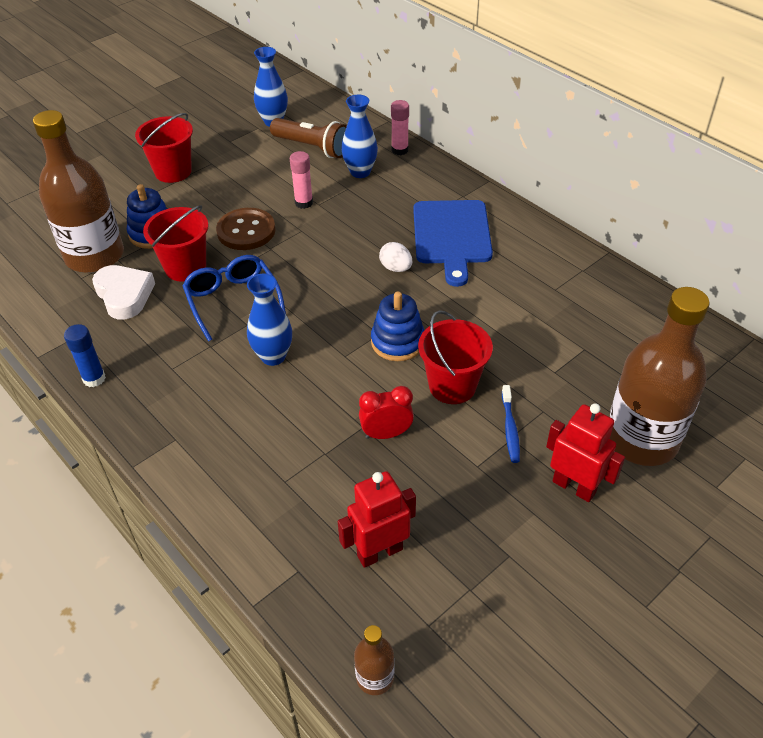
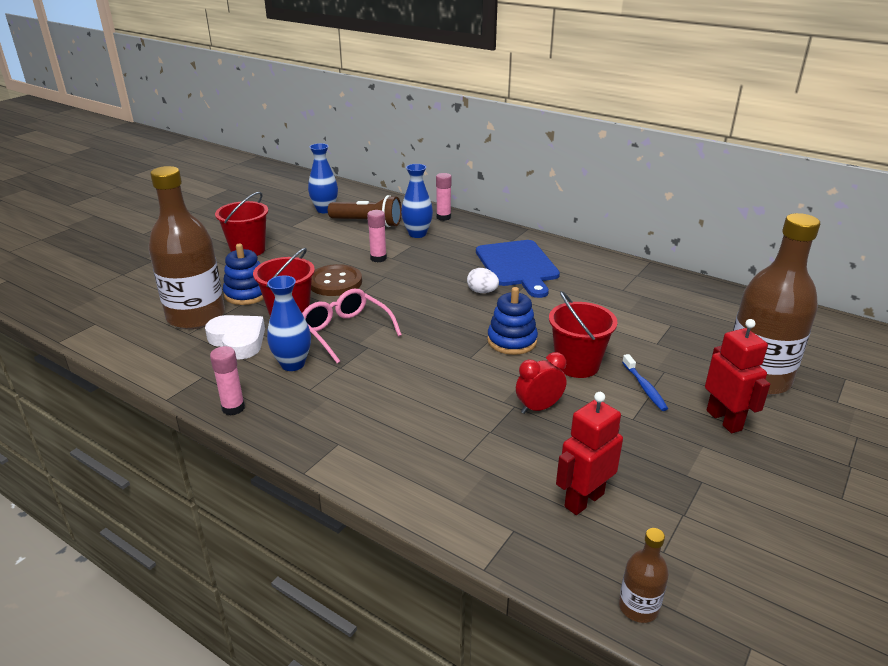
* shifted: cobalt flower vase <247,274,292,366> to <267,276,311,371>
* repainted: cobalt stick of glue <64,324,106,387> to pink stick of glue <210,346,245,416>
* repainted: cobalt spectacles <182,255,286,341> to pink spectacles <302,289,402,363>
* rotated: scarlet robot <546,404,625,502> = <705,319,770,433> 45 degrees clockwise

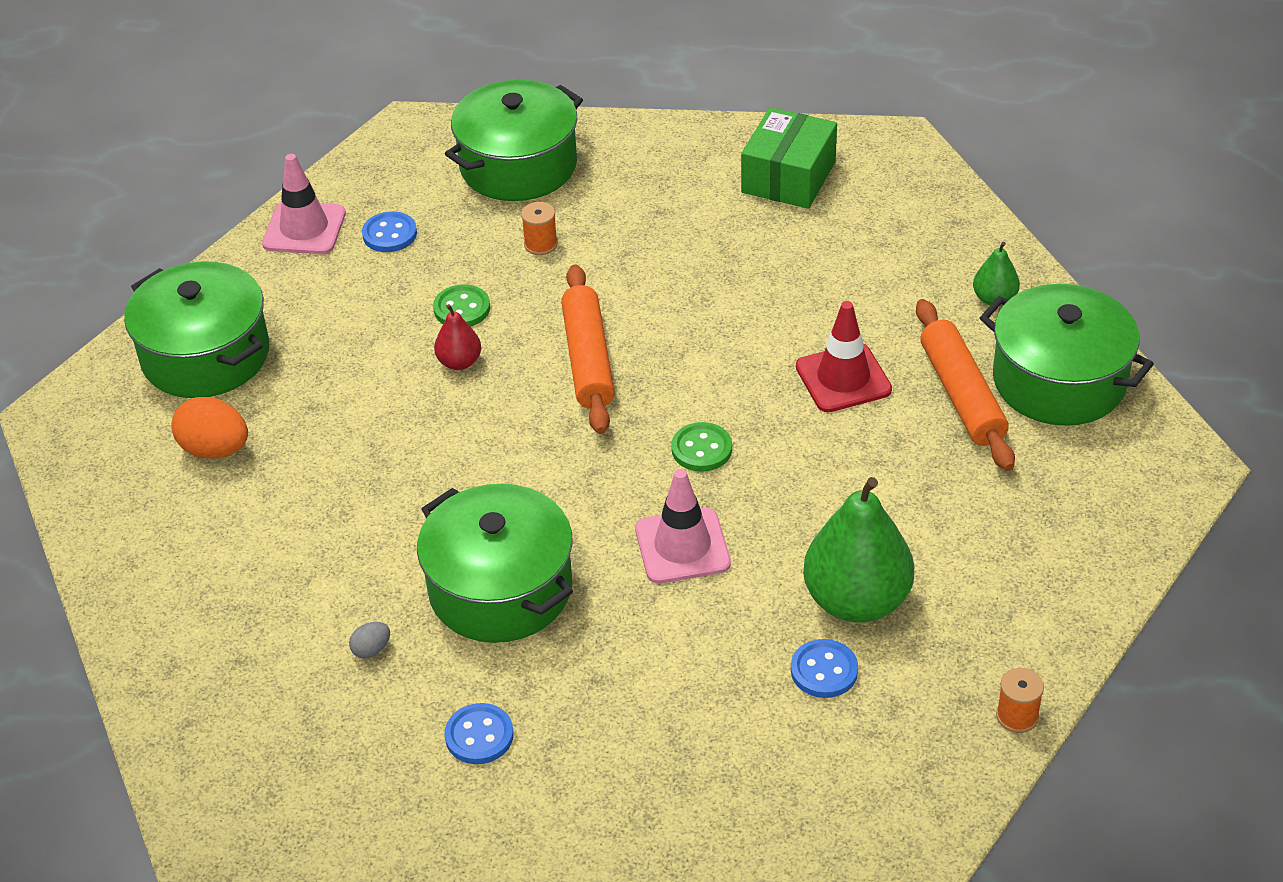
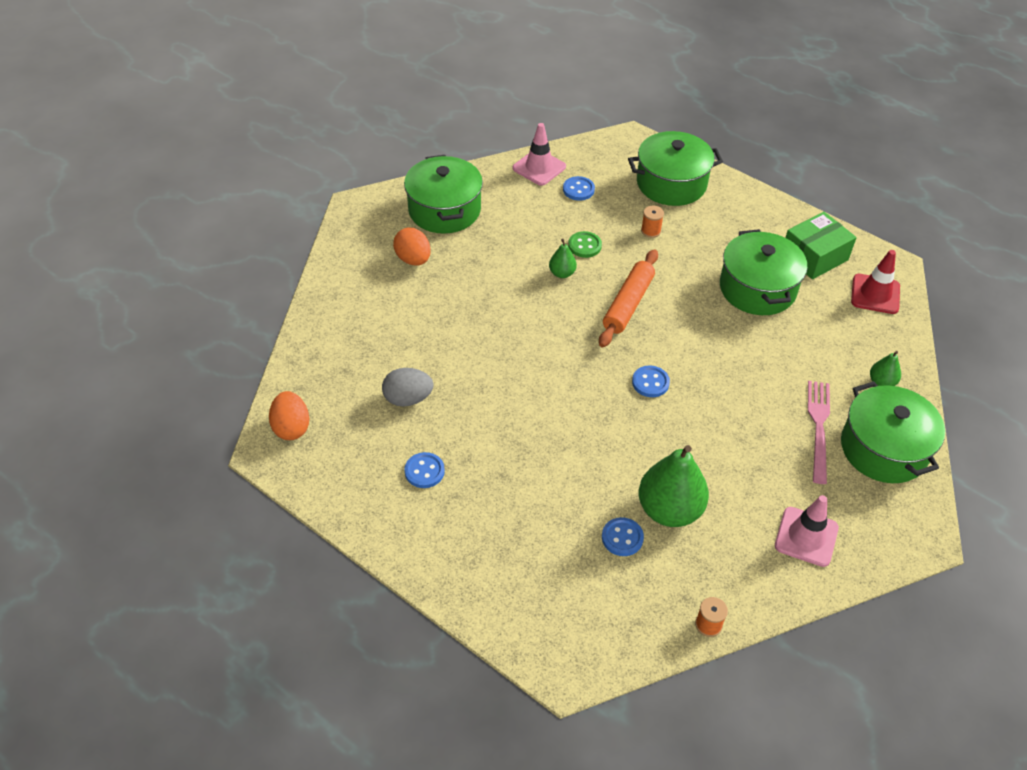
* new: orange-coloured egg shape <269,391,309,440>
* shifted: emerald pot <417,484,573,643> to <720,229,807,315>
* shifted: pink safety cone <635,469,731,584> to <775,495,839,567>
* shifted: scarlet safety cone <796,301,892,412> to <851,250,900,314>
* swapped: orange-coloured dough roller <916,299,1015,471> to pink table fork <808,381,830,484>
* repainted: scarlet pear fruit <434,304,481,370> to emerald pear fruit <549,239,577,278>
* repainted: emerald button <671,422,732,472> to cobalt button <632,365,670,397>
* scaled: ash-grey egg shape <349,622,390,659> = <382,368,434,407> x2.02

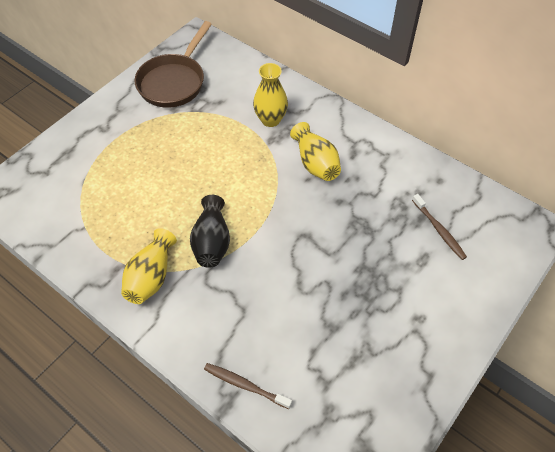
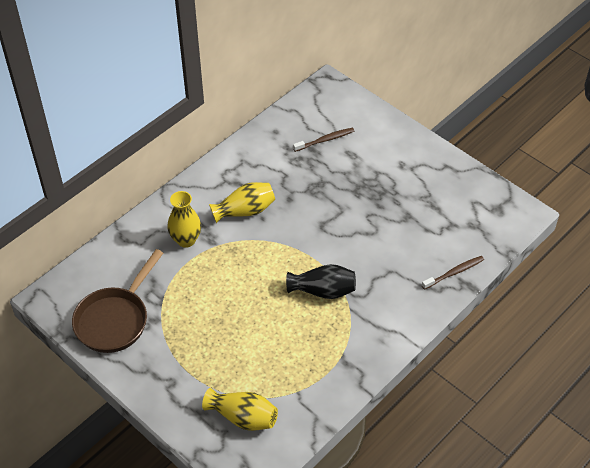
* shifted: golden flower vase <121,228,177,304> to <202,388,278,431>
* rotated: russet frying pan <134,21,212,108> = <72,249,163,353> 90 degrees clockwise
* rotated: russet tooth brush <204,363,292,409> = <422,256,484,290> 150 degrees counterclockwise

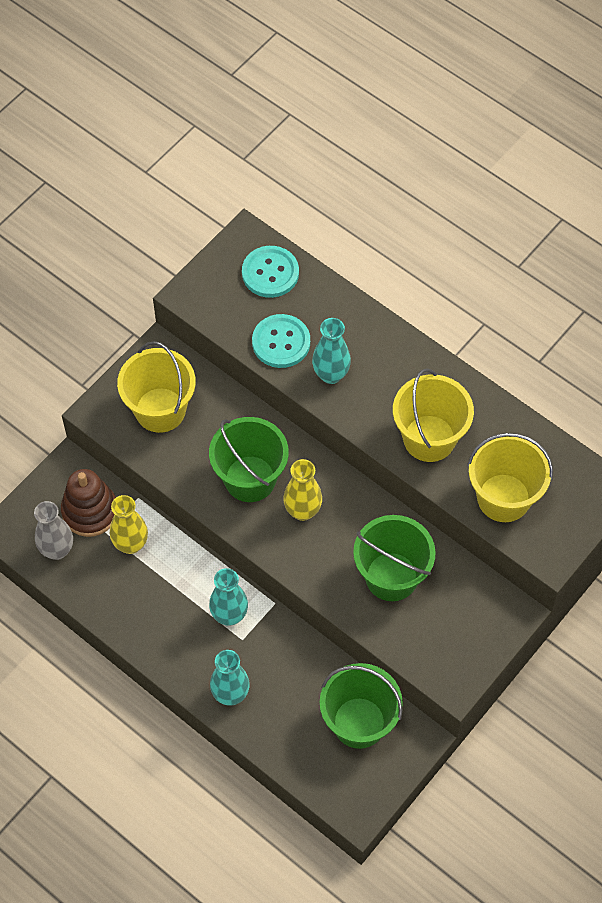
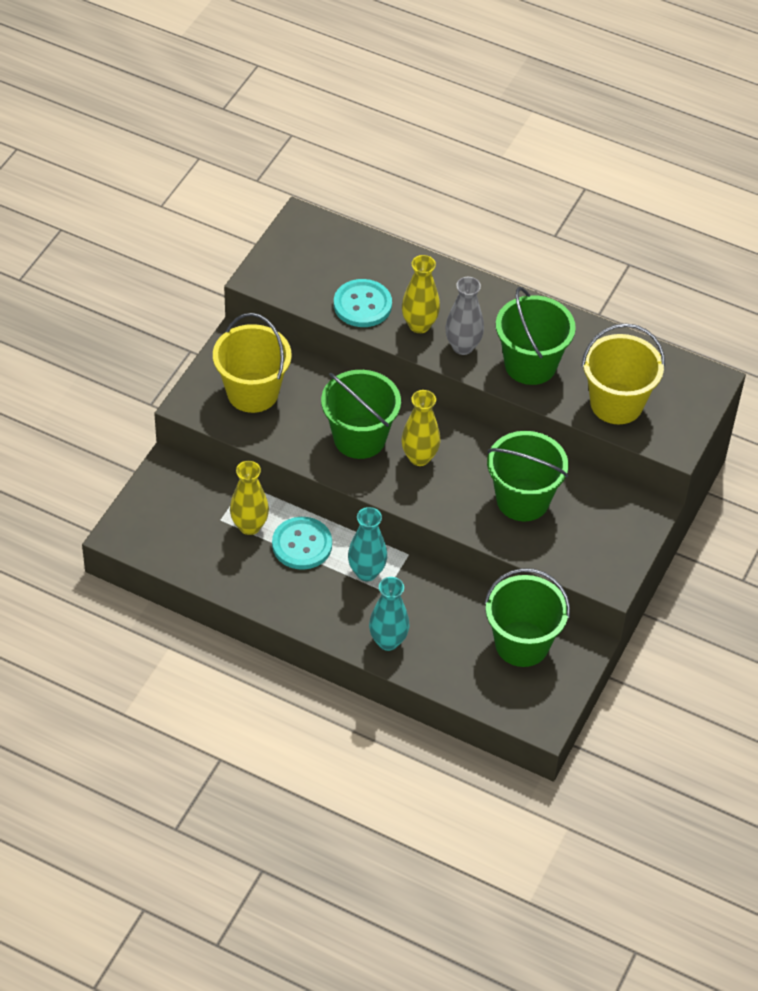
* gone: russet stacking toy <61,469,116,537>
* shifted: ash-grey flower vase <34,501,73,560> to <446,277,484,355>
* shifted: turquoise button <242,246,299,298> to <272,517,332,570>
* repainted: turquoise flower vase <312,318,351,384> to golden flower vase <402,255,440,333>
* repainted: golden pail <393,368,474,462> to emerald pail <496,287,576,385>

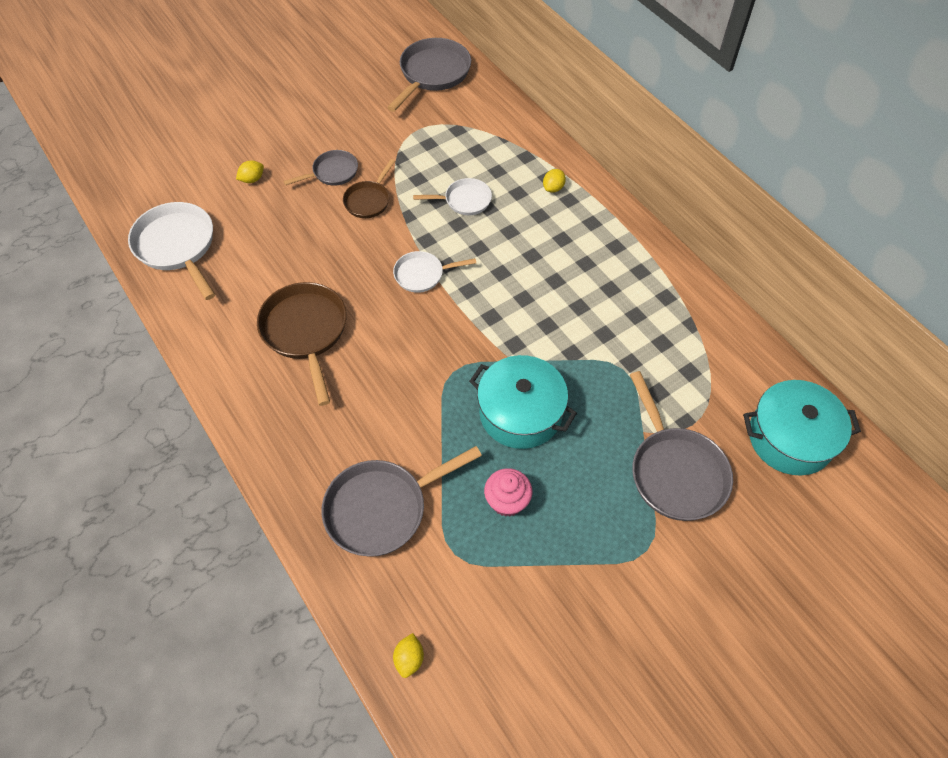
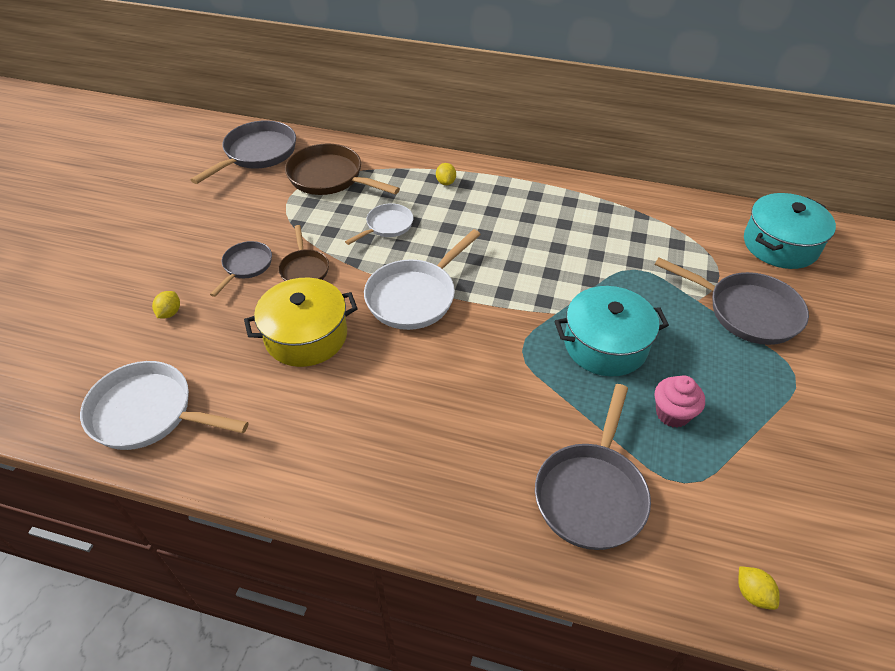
* new: golden pot <244,278,358,367>
* shifted: russet frying pan <257,282,347,406> to <285,144,400,195>
* rotated: ash-grey frying pan <387,38,471,112> = <191,120,296,184> 45 degrees clockwise
* scaled: white frying pan <393,251,476,293> = <364,229,481,330> x1.72

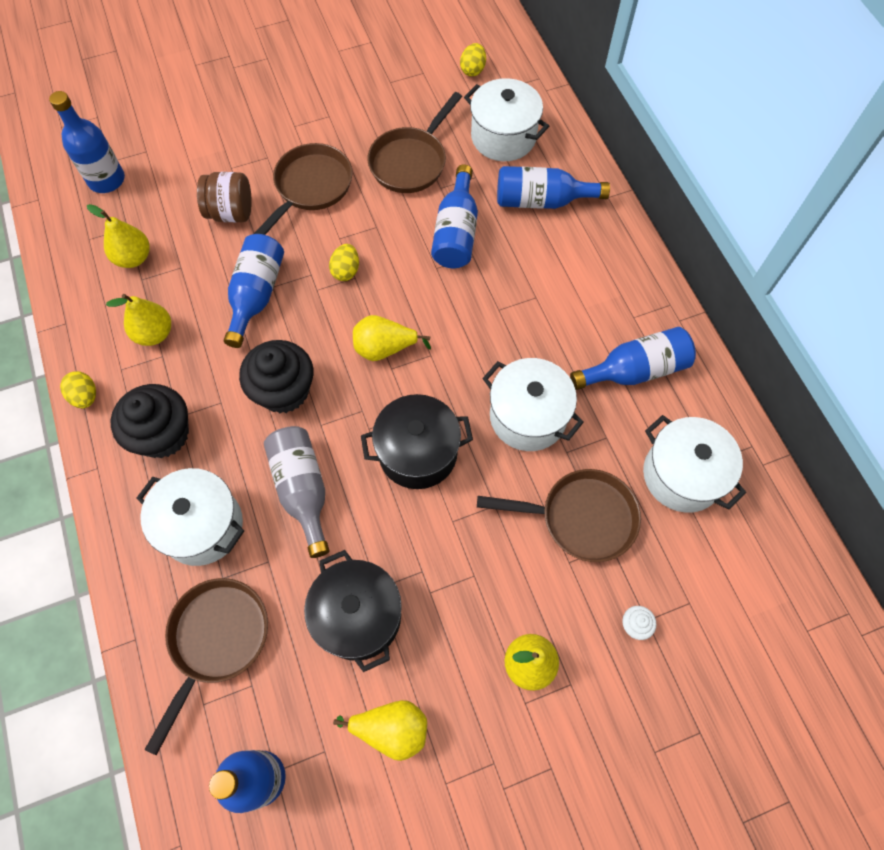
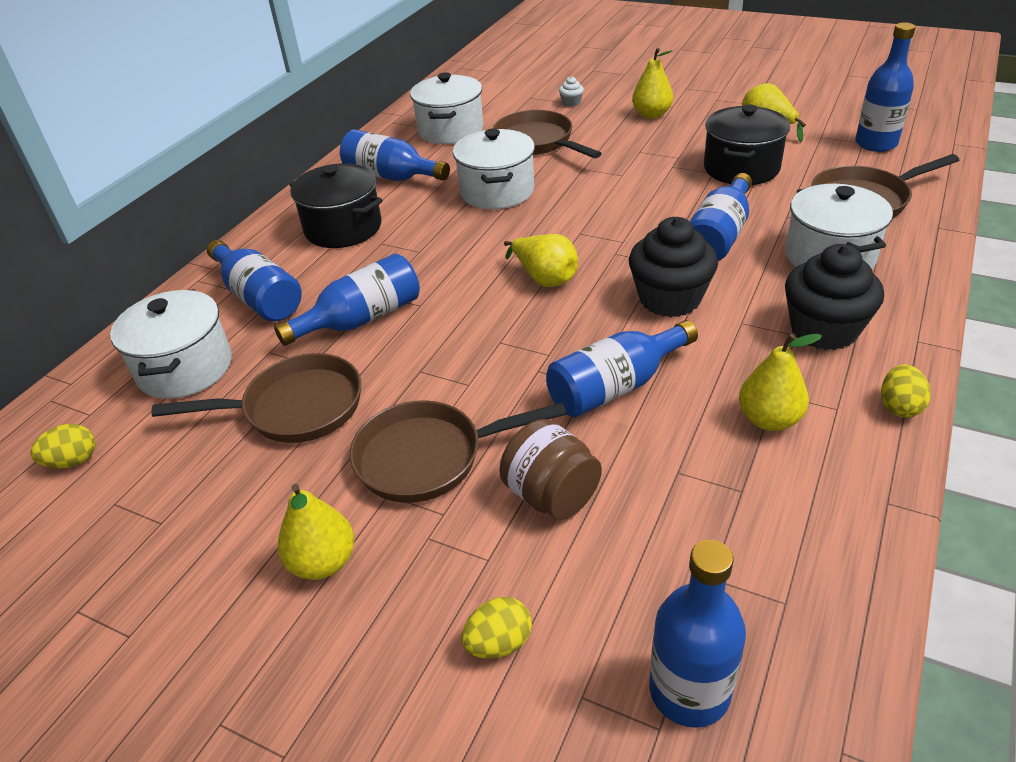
* shifted: golden pear fruit <87,204,150,268> to <277,484,354,580>
* shifted: golden egg shape <329,244,359,281> to <461,597,532,659>
* shifted: black pot <361,394,473,489> to <290,163,383,248>
* repainted: ash-grey bottle <264,426,330,558> to cobalt bottle <690,173,752,261>

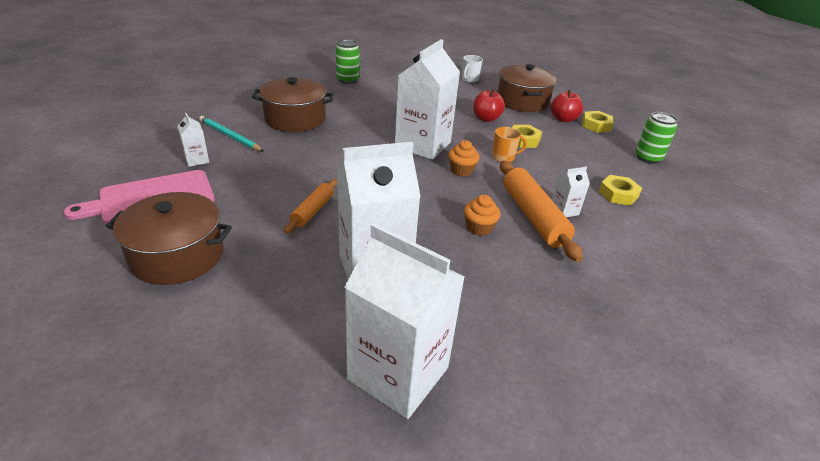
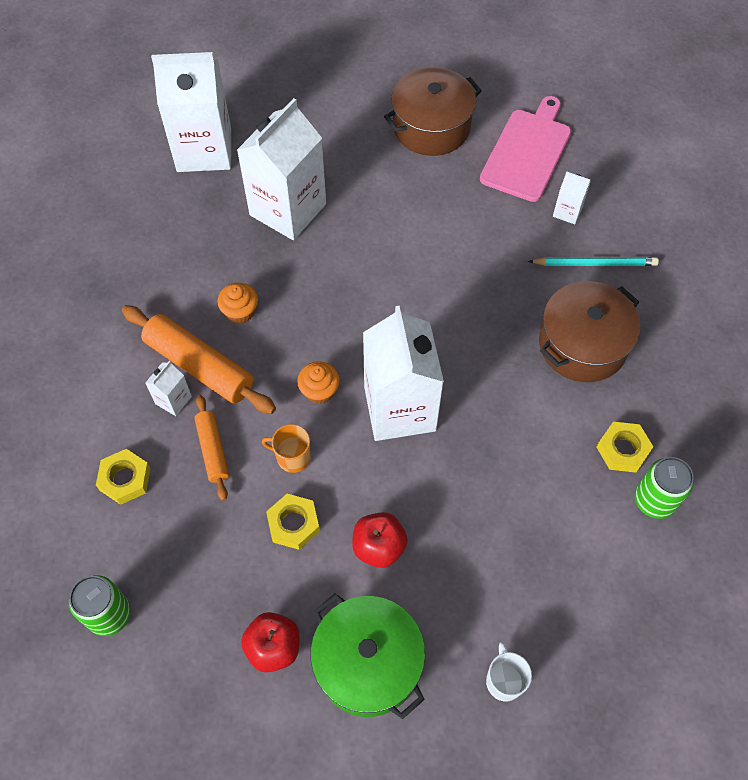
* shifted: orange-coloured dough roller <284,179,337,233> to <194,395,229,501>
* shifted: golden hex nut <582,111,614,133> to <597,422,653,473>
* repainted: russet pot <497,64,557,112> to emerald pot <310,594,425,719>
* rotated: orange-coloured coffee mug <492,127,527,162> = <262,424,311,473> 60 degrees clockwise

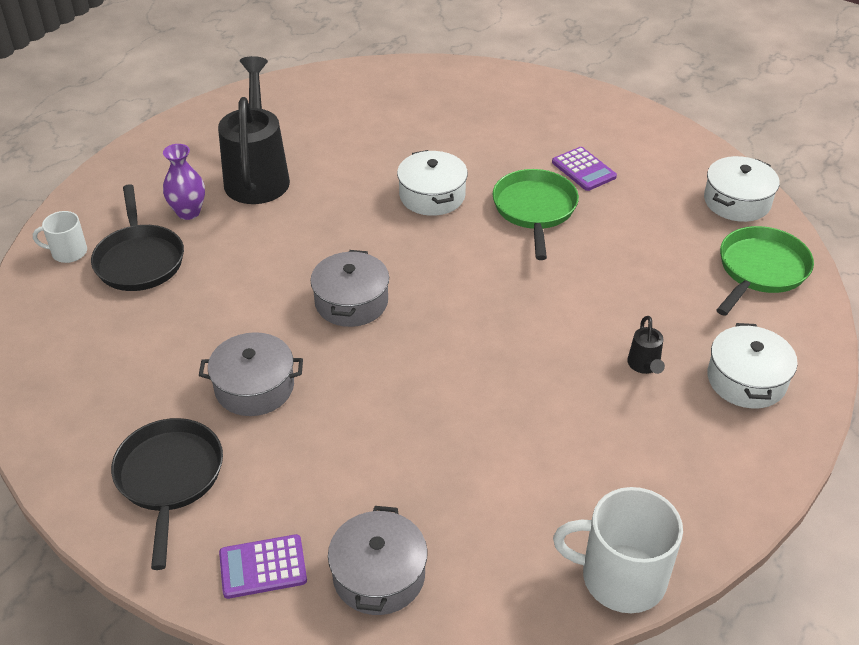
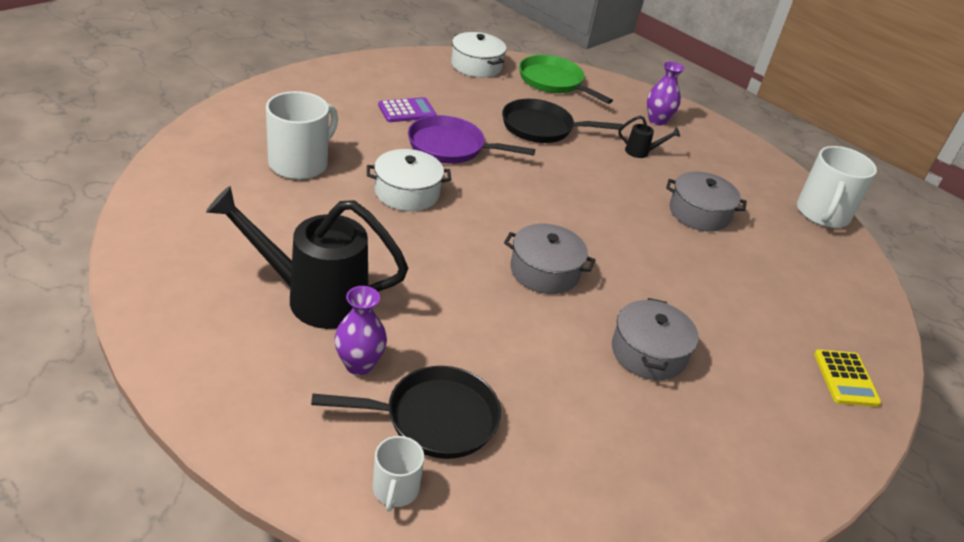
* new: white coffee mug <266,91,338,180>
* shifted: black frying pan <111,418,223,570> to <502,99,623,143>
* shifted: ash-grey pot <328,506,427,615> to <666,172,747,232>
* swapped: white pot <707,323,798,409> to violet flower vase <647,62,684,126>
* repainted: violet pocket calculator <219,534,307,599> to golden pocket calculator <814,349,881,407>
* repainted: emerald frying pan <492,169,579,260> to violet frying pan <408,115,535,164>

